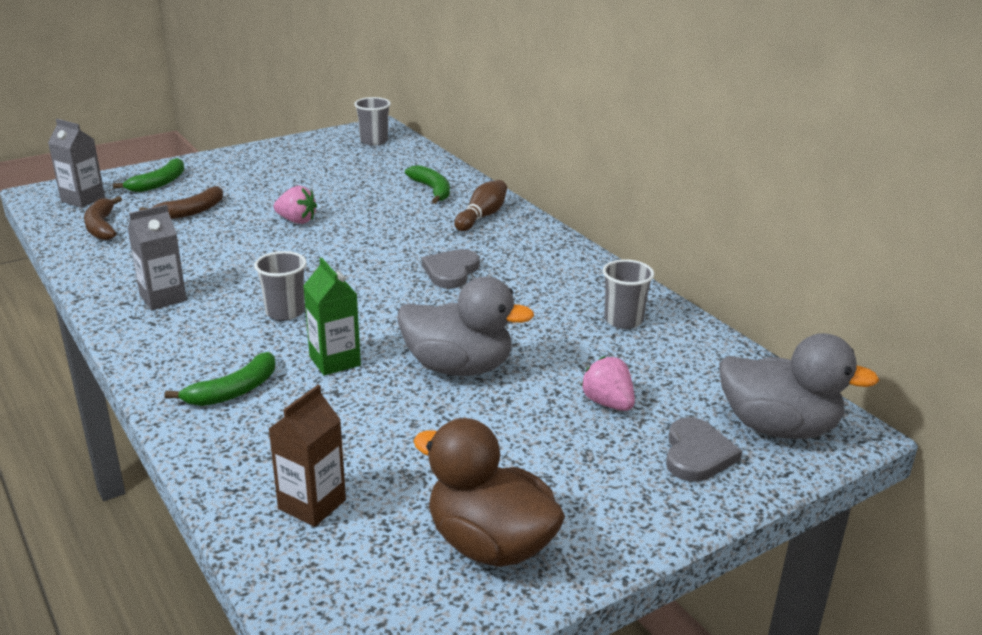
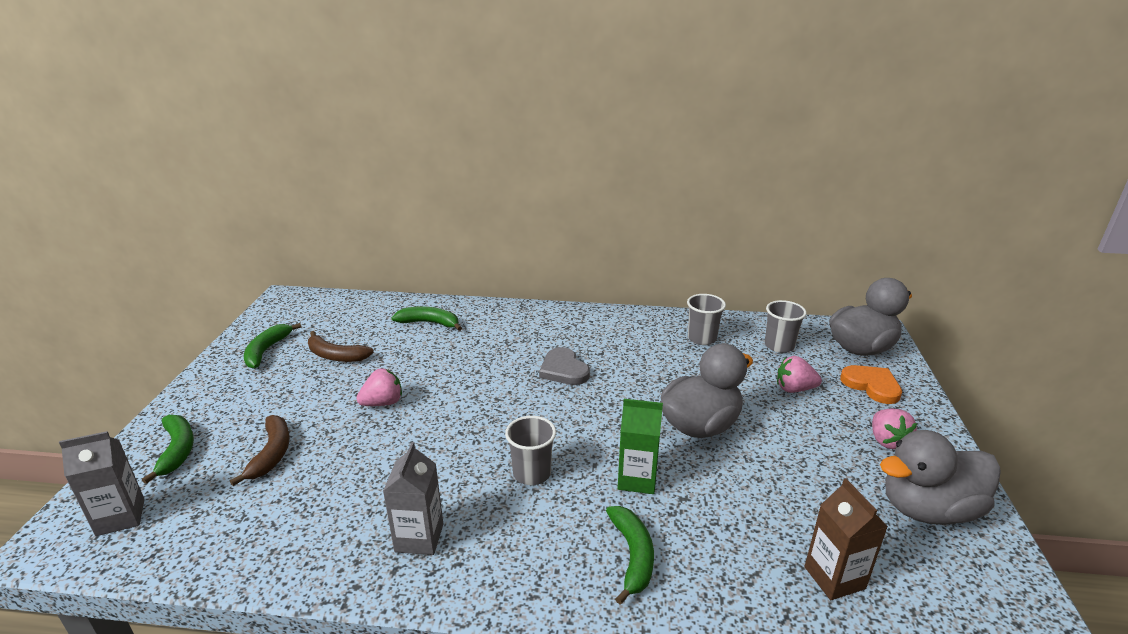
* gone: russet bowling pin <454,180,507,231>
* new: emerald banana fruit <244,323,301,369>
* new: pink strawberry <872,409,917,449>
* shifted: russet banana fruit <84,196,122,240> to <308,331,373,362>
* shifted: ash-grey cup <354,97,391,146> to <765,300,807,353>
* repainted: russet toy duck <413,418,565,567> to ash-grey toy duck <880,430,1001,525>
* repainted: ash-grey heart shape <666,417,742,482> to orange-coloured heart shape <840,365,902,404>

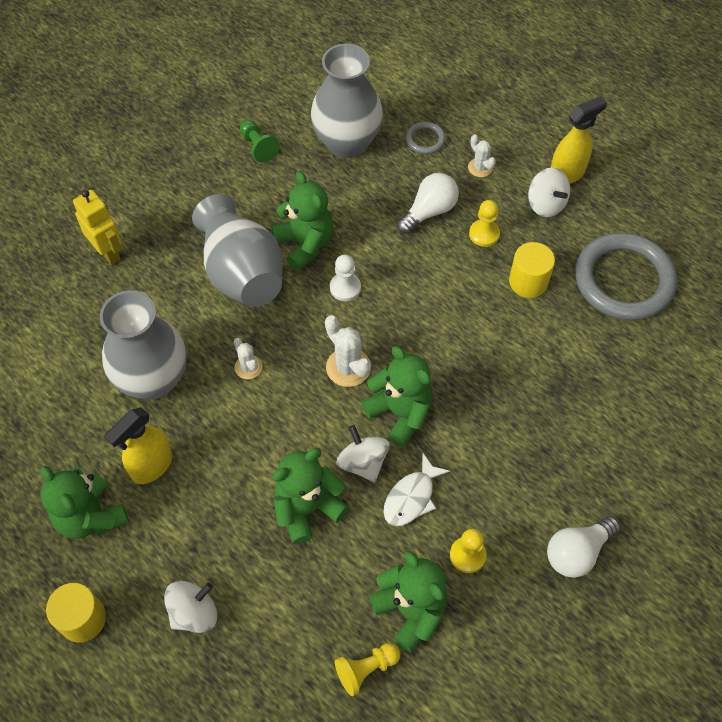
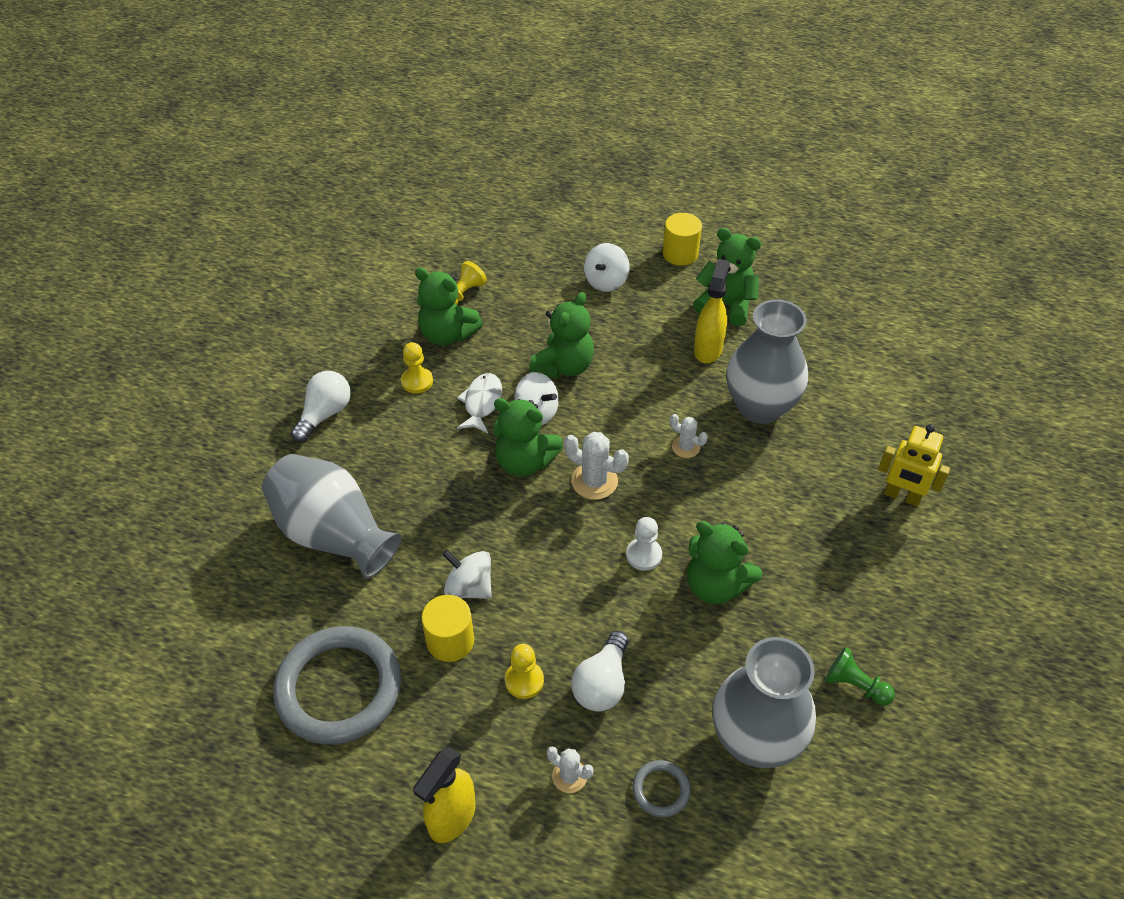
* shifted: ash-grey flower vase <192,194,283,307> to <262,454,401,579>
* shifted: white whirligig <528,168,570,217> to <442,550,492,599>

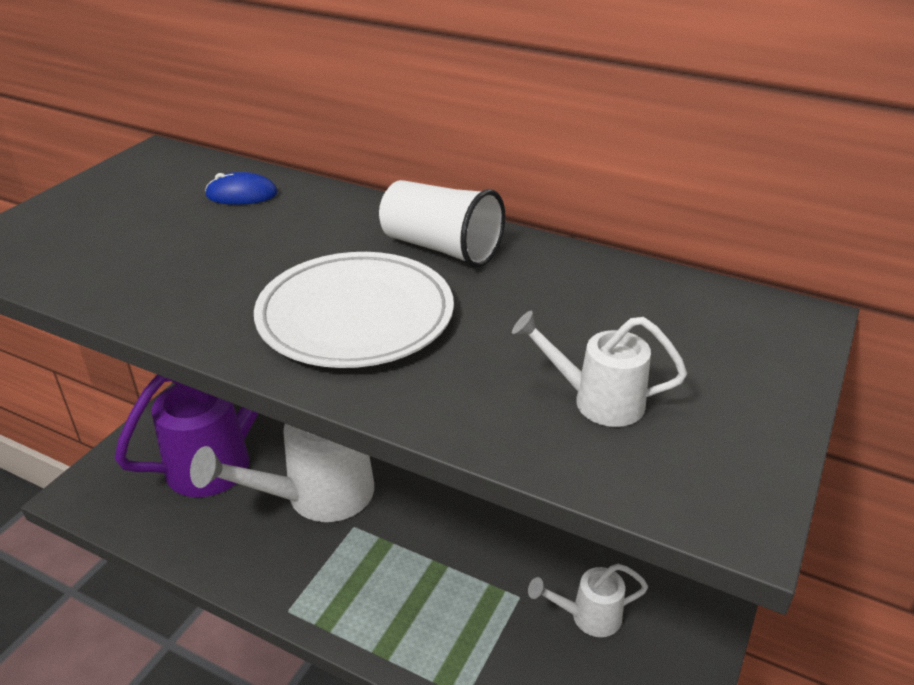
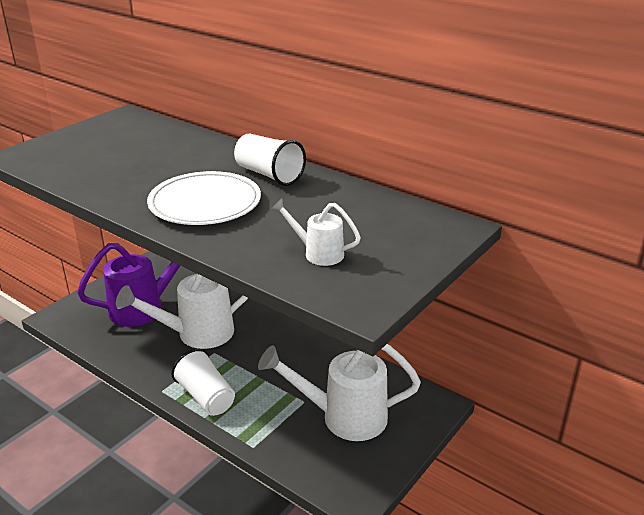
* gone: cobalt computer mouse <205,172,278,205>
* new: white cup <171,349,235,416>
* scaled: white watering can <528,564,648,637> = <258,344,421,441> x2.02

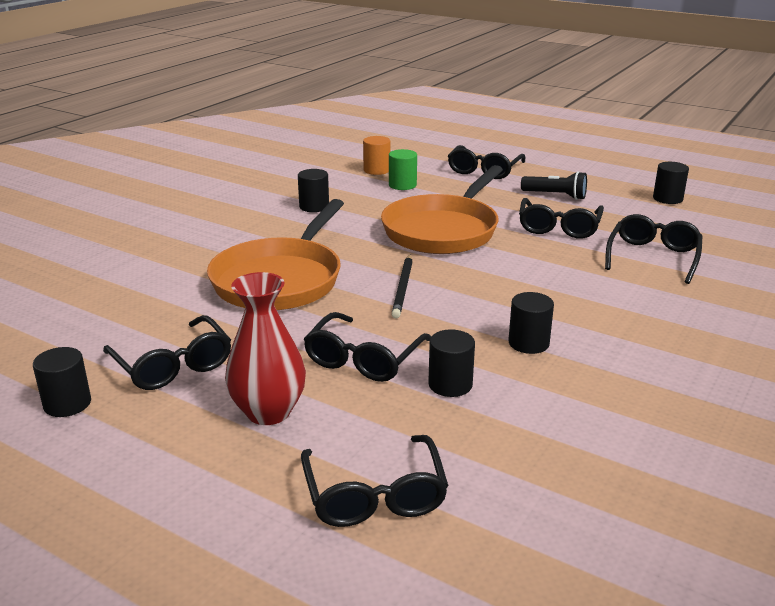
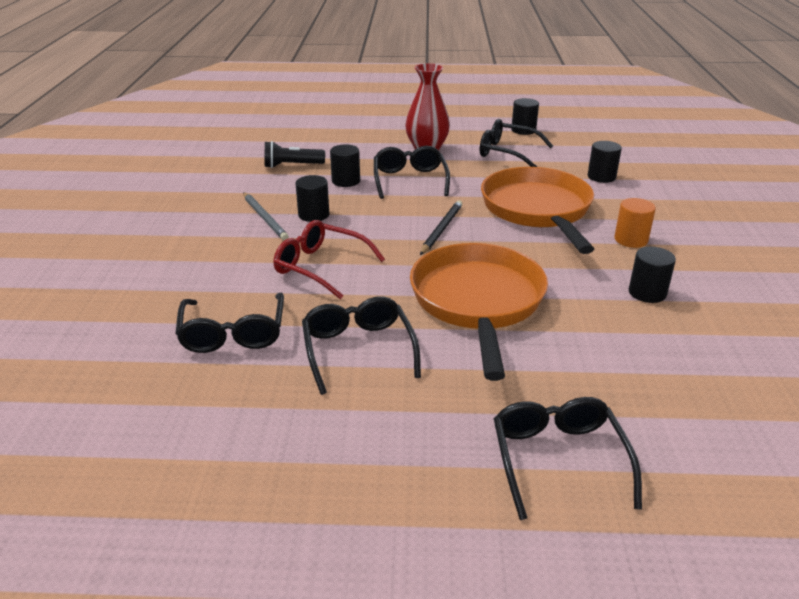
* gone: black spectacles <301,435,449,527>
* gone: emerald solid cylinder <389,149,417,190>
* new: ash-grey pencil <243,192,289,240>
* new: scarlet spectacles <274,220,385,299>
* shifted: orange-coloured solid cylinder <363,136,390,175> to <614,198,656,248>
* shifted: black flashlight <521,171,587,200> to <265,141,325,168>
* shifted: black solid cylinder <653,162,689,204> to <588,141,622,183>
* rotated: black pencil <391,254,413,319> = <420,200,462,255> 45 degrees clockwise

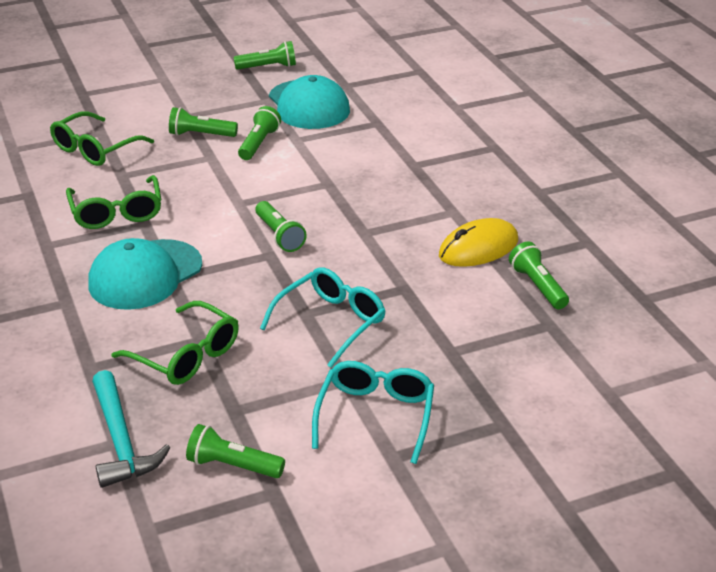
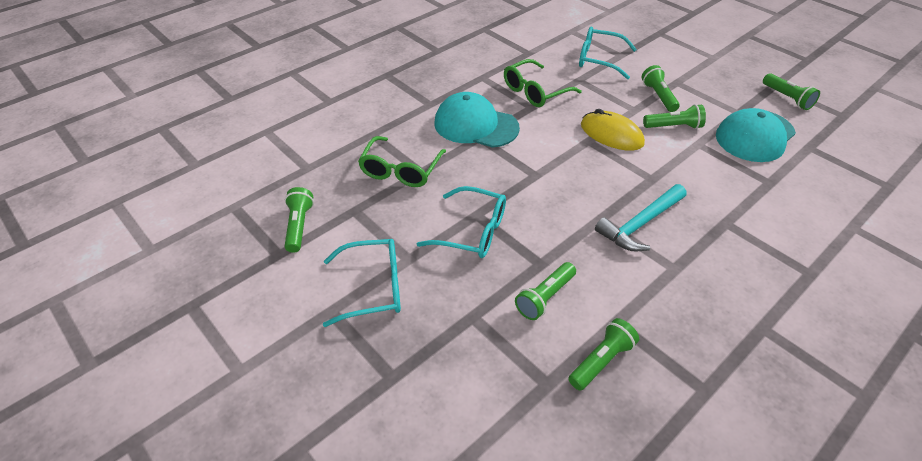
* shifted: turquoise carpenter's hammer <92,370,170,488> to <595,184,686,251>
* shifted: emerald flashlight <255,201,307,252> to <515,262,576,320>
* shifted: golden computer mouse <439,218,518,267> to <581,109,645,151>
* repainted: emerald spectacles <50,111,154,166> to turquoise spectacles <579,27,637,79>

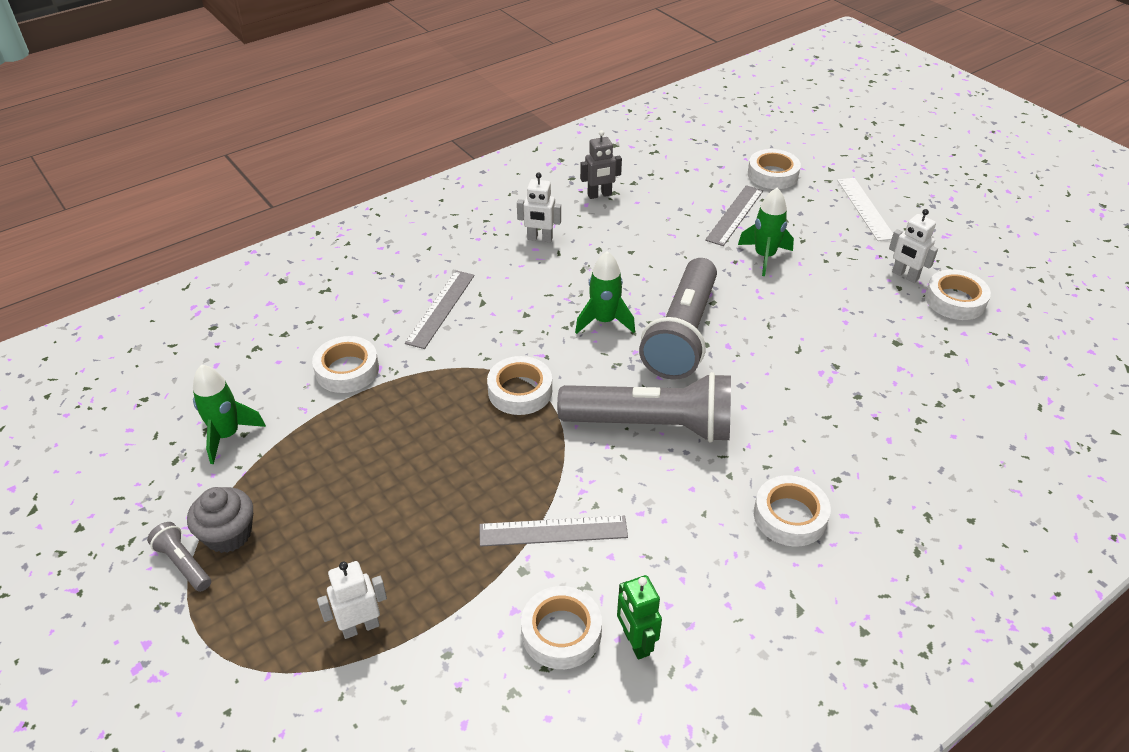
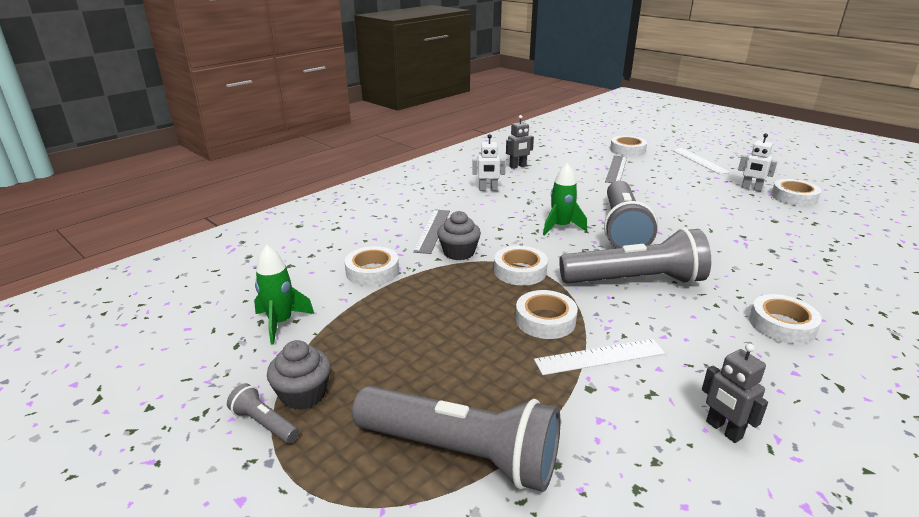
* gone: emerald rocket <738,188,794,276>
* new: ash-grey fairy cake <437,211,481,260>
* shifted: white tape <521,586,602,669> to <515,290,578,339>
* swapped: white robot <317,561,387,639> to ash-grey flashlight <352,386,561,492>
* repainted: ash-grey ruler <479,516,628,547> to white ruler <534,339,665,375>
* repainted: emerald robot <617,575,662,660> to ash-grey robot <702,343,768,443>

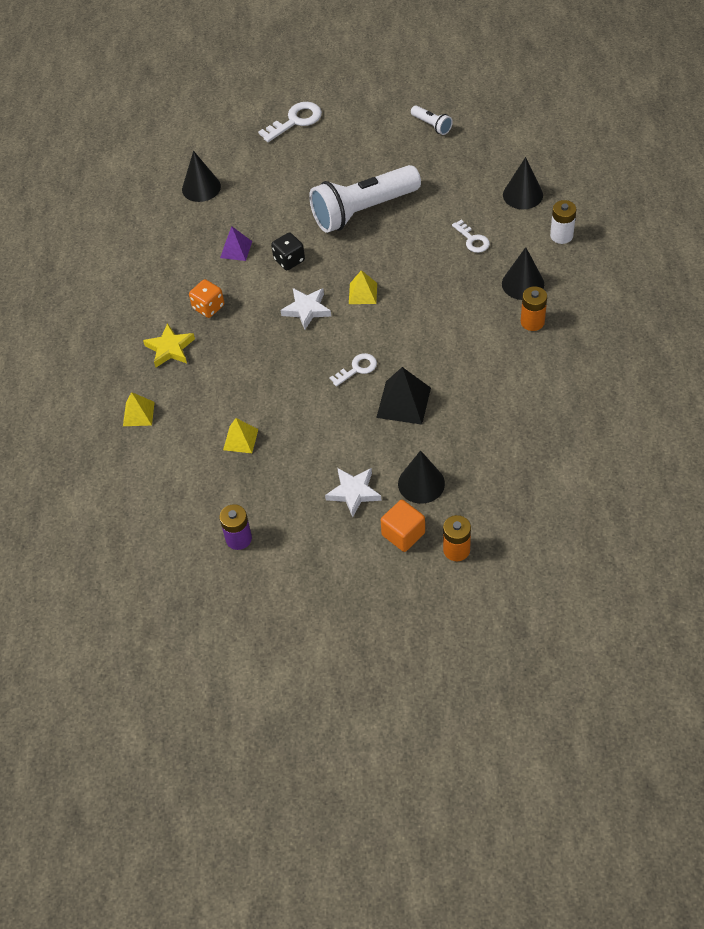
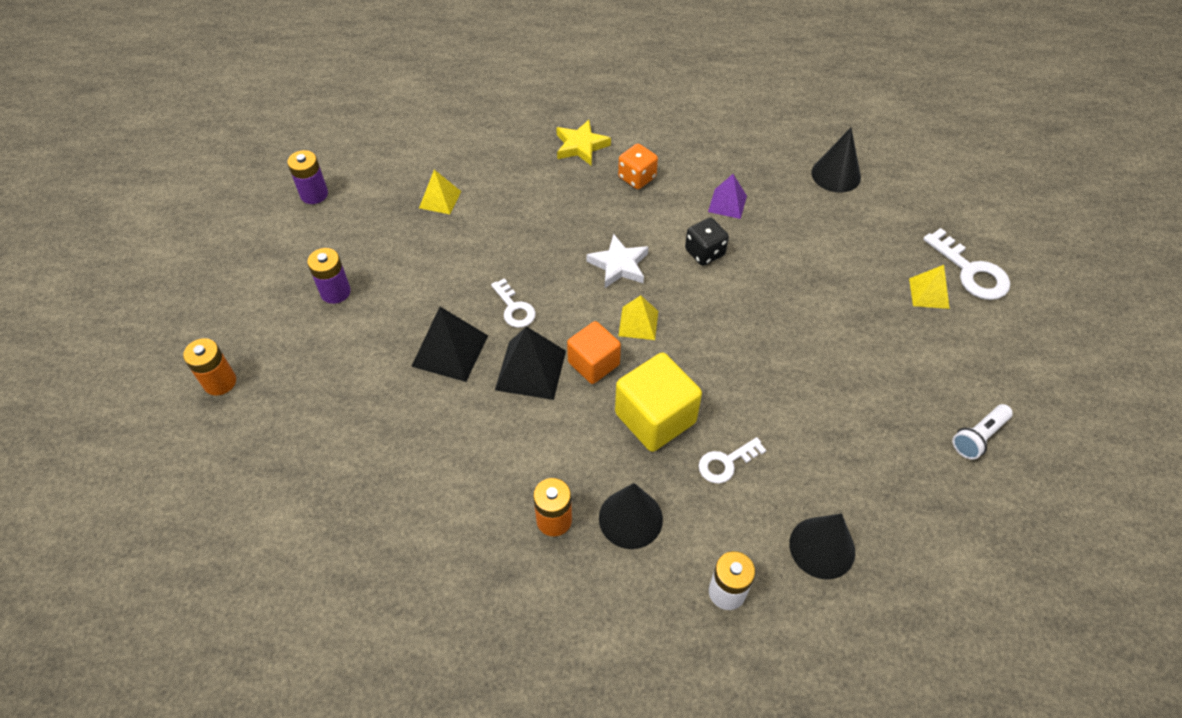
* gone: white flashlight <309,165,421,233>
* gone: black cone <398,450,445,504>
* new: black pyramid <495,326,566,400>
* new: golden solid cube <615,353,702,452>
* shifted: golden pyramid <123,392,155,426> to <909,265,950,309>
* shifted: orange-coloured solid cube <381,500,425,552> to <567,321,621,384>
* swapped: white star <325,468,381,517> to violet power cell <307,248,351,304>

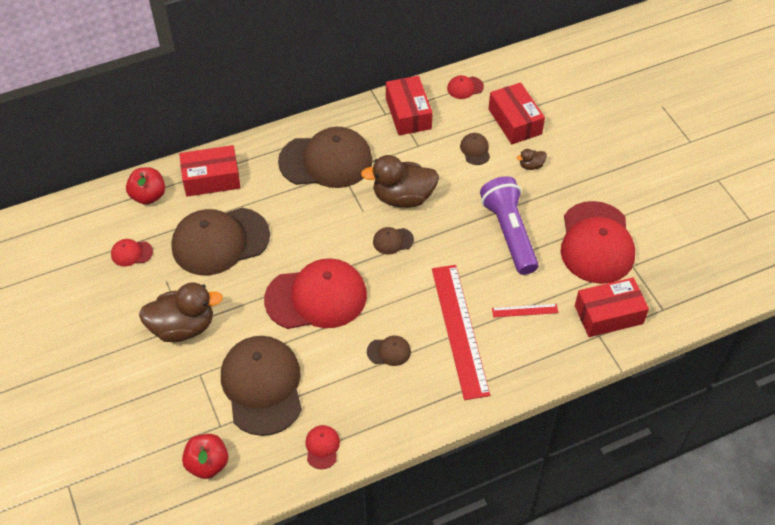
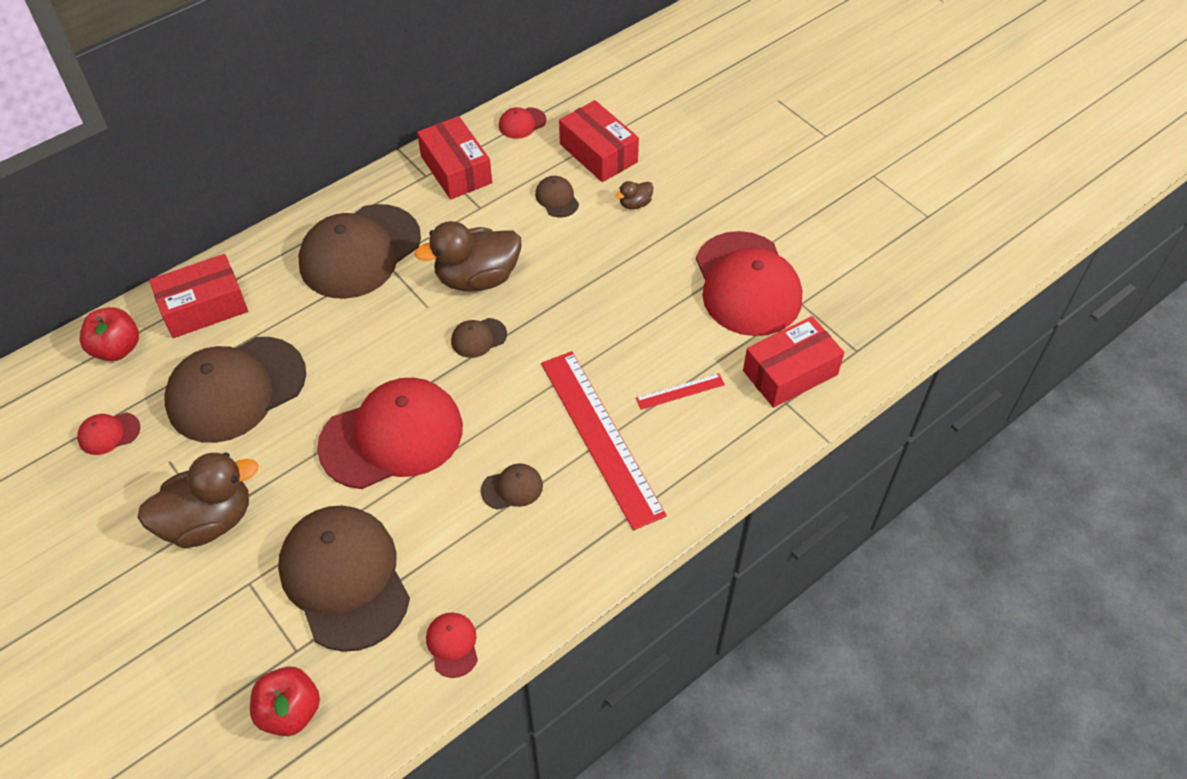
* gone: violet flashlight <480,176,538,275>
* rotated: russet cap <278,127,373,188> = <298,204,421,299> 150 degrees clockwise

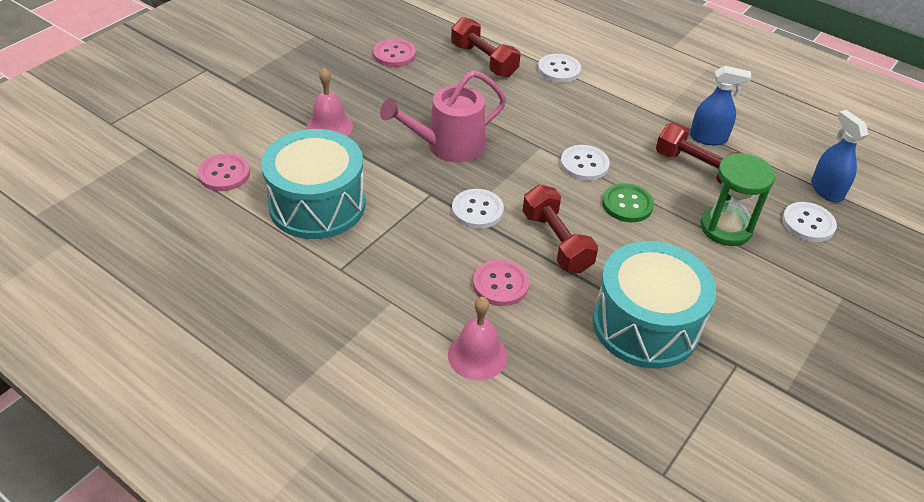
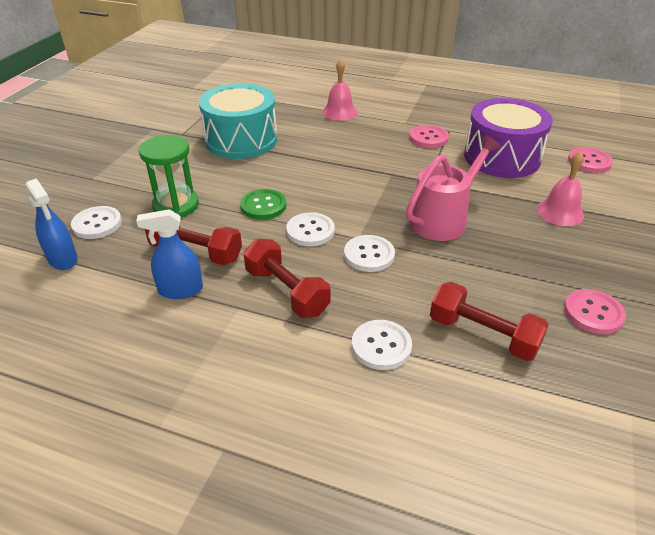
* shifted: white button <452,189,504,229> to <344,235,395,272>
* shifted: pink button <473,260,529,306> to <409,125,449,148>
* shifted: scarlet dumbbell <522,185,598,273> to <244,239,330,318>
* repainted: turquoise snare drum <261,129,365,239> to violet snare drum <464,98,553,178>

